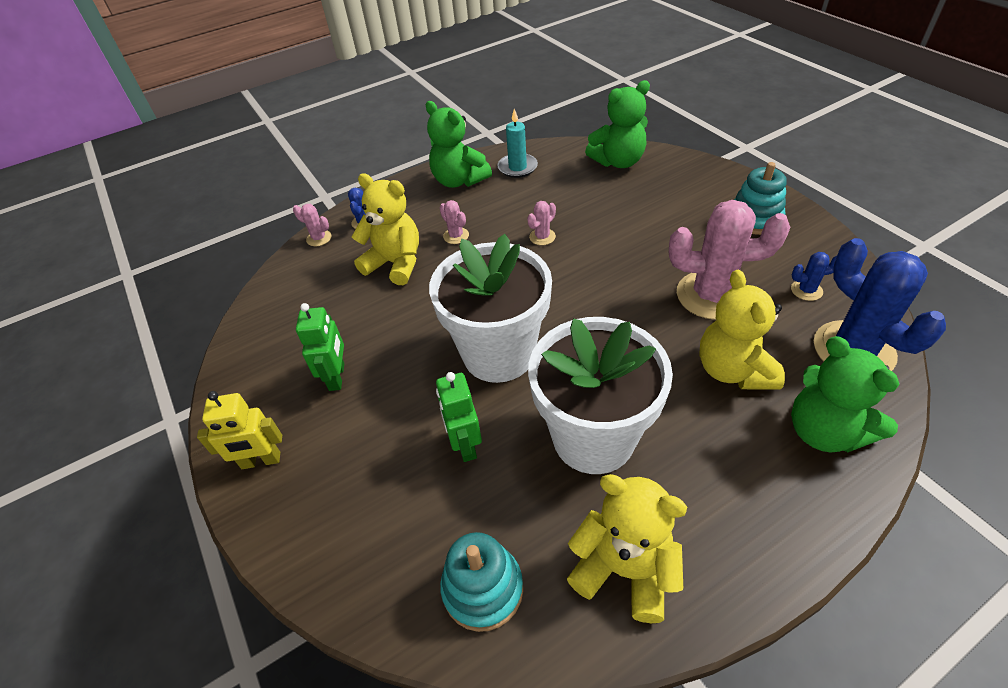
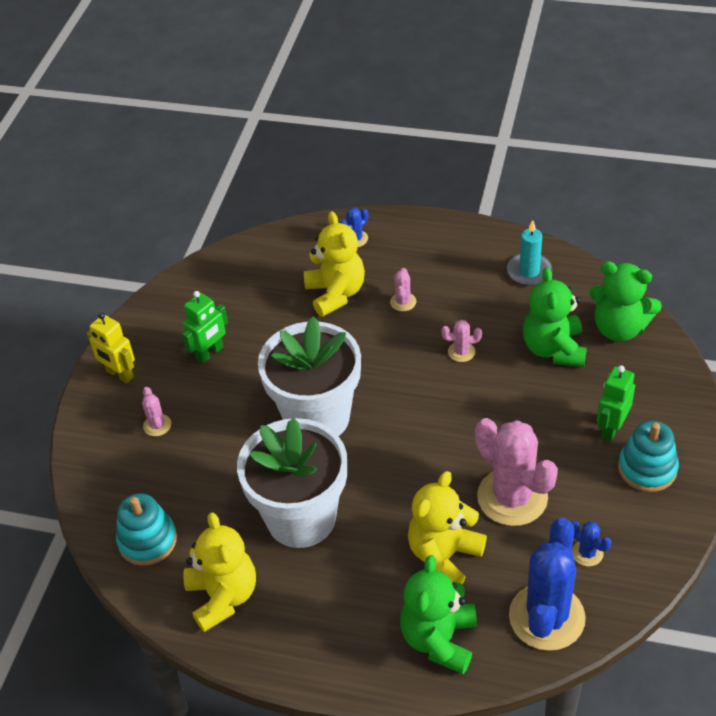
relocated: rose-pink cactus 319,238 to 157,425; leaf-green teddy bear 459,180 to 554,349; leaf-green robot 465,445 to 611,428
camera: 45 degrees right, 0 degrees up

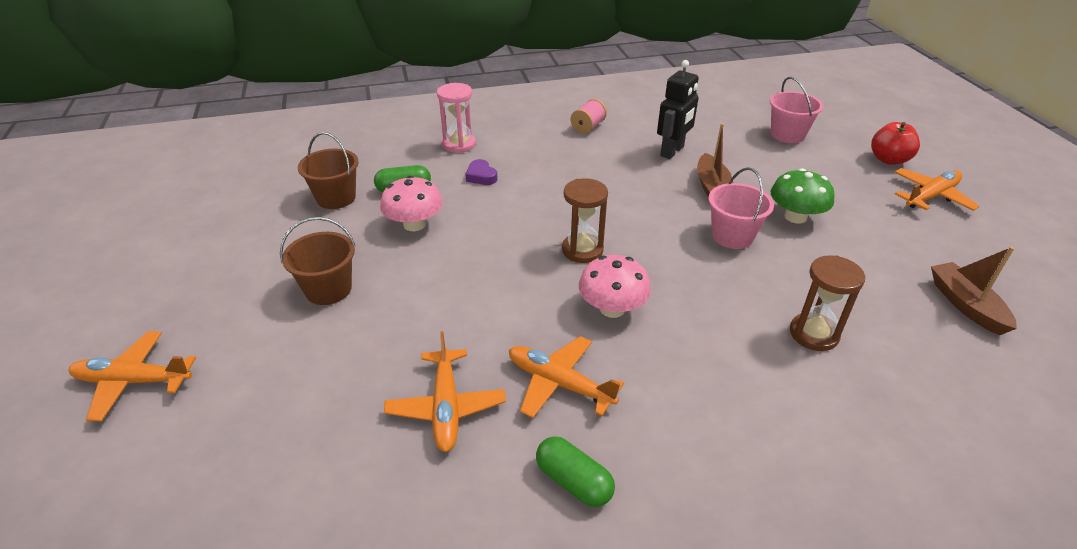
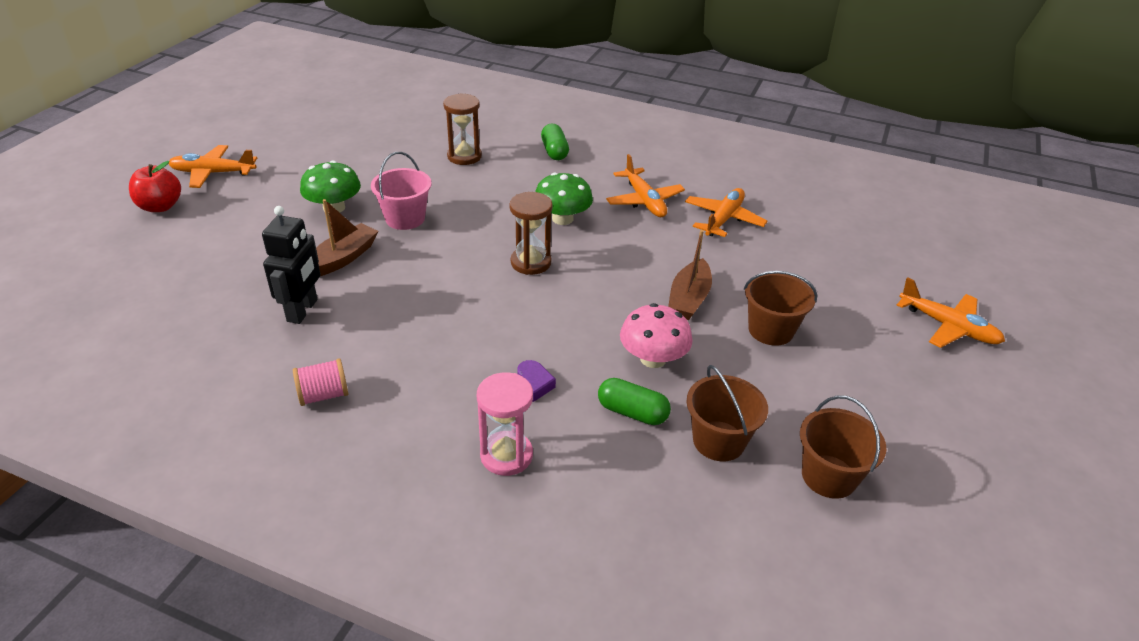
missing: rose-pink pail 787,135
appeared: brown pail 828,476
relocated: leaf-green capsule 573,481 to 554,151; brown boat 966,305 to 689,299
colour: rose-pink mushroom 612,308 to leaf-green mushroom 562,219
spun: jet-black robot 672,151 = 303,310 120 degrees clockwise
camera: 145 degrees left, 0 degrees up

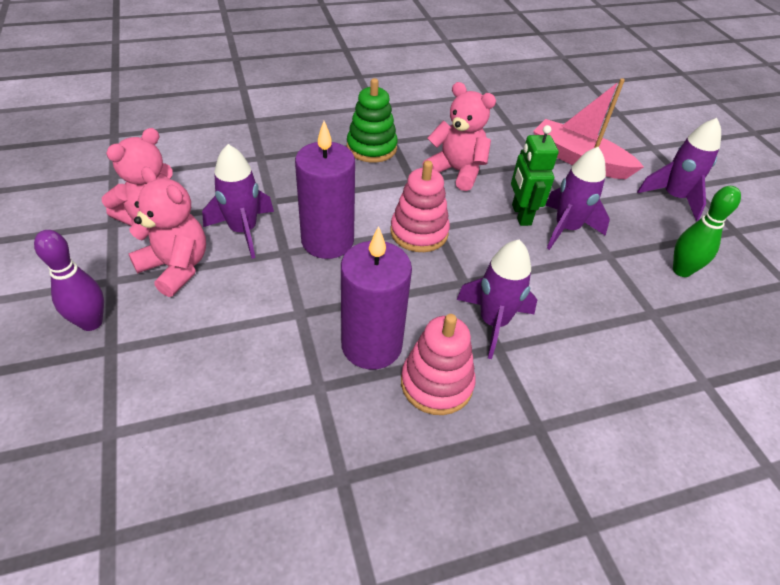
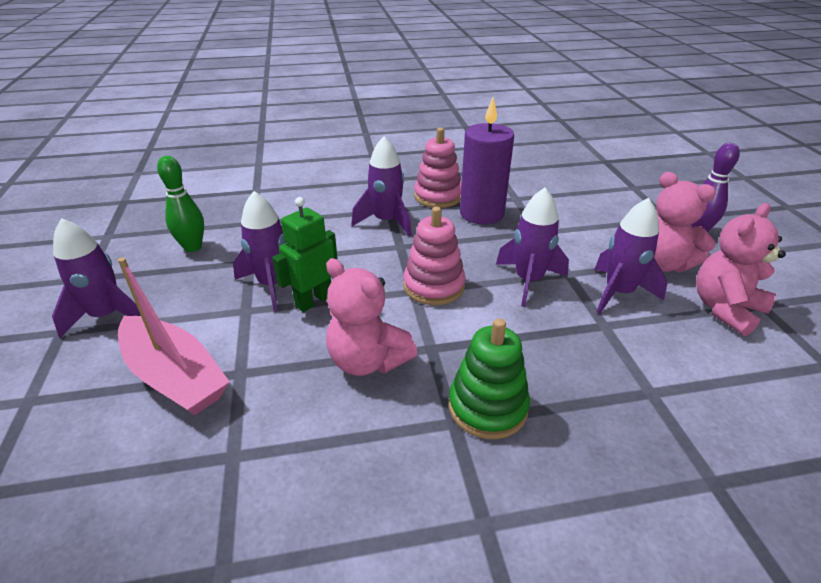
exchanged: violet pillar candle 327,241 to violet rocket 528,281
spun: leaf-green robot 520,215 = 313,300 135 degrees counterclockwise
camera: 170 degrees left, 10 degrees down

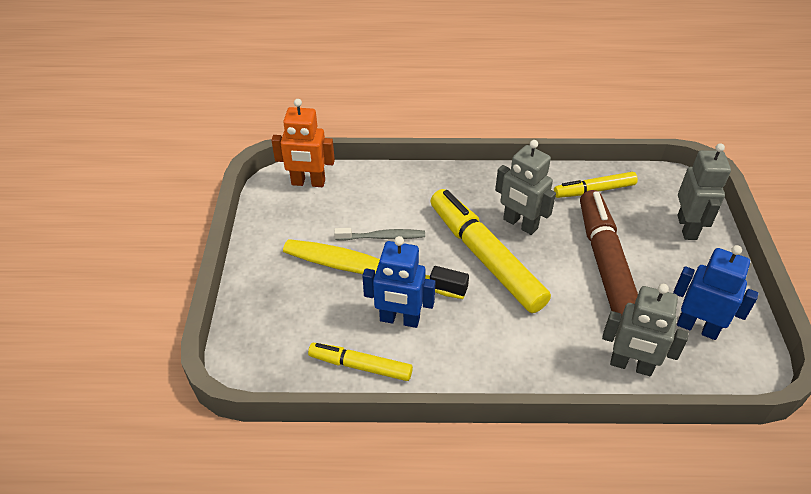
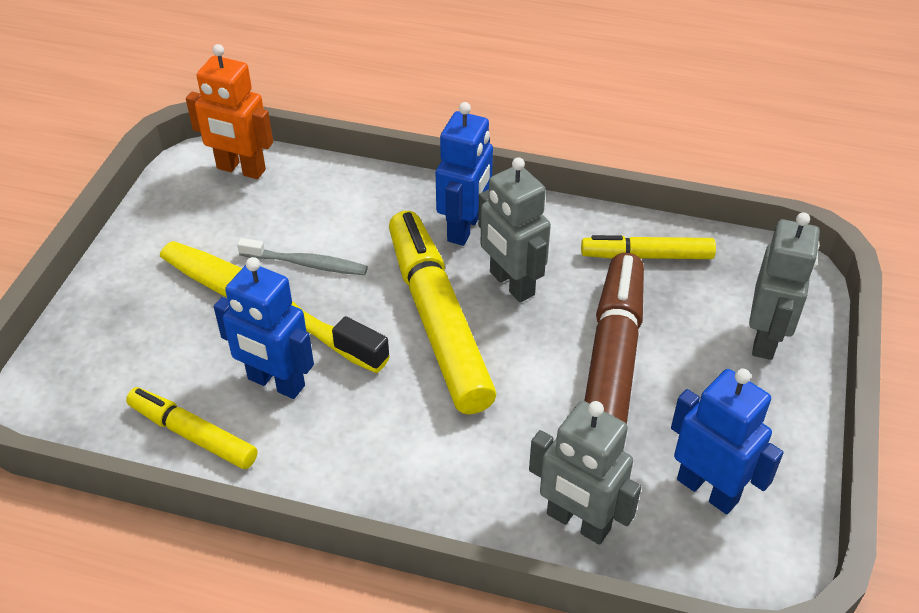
appeared: cobalt robot 465,228
camera: 15 degrees right, 0 degrees up

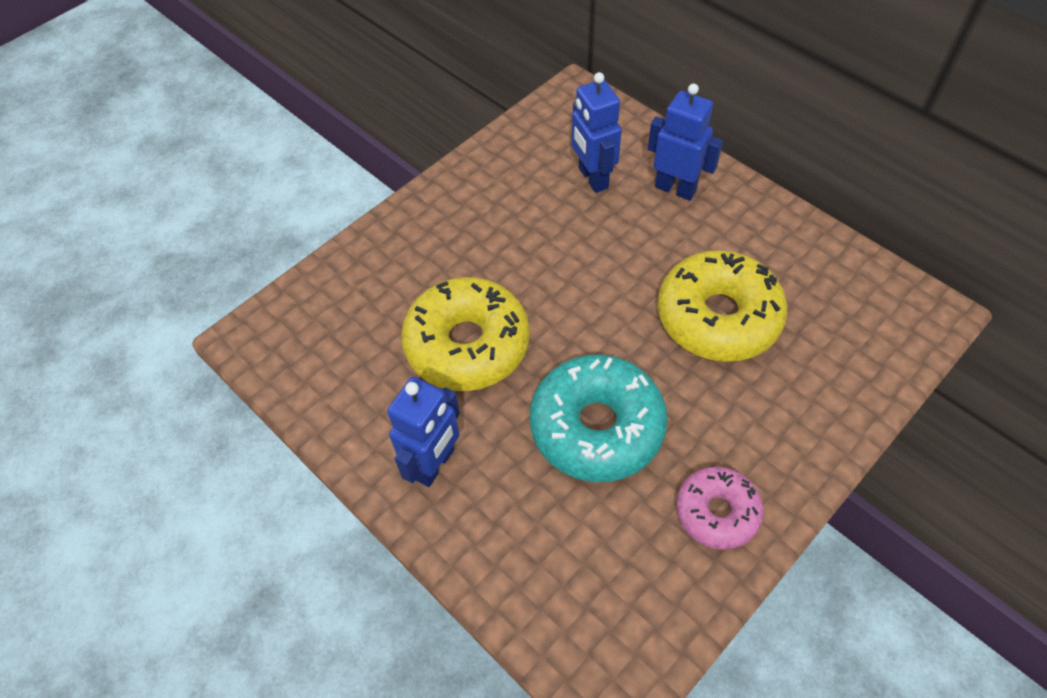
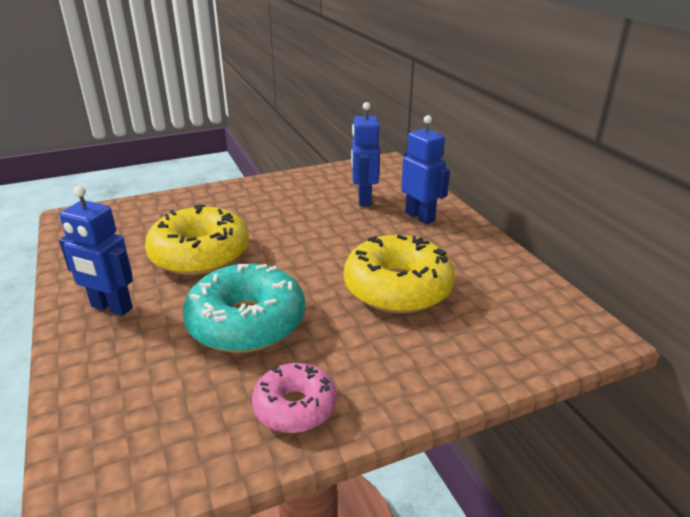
spun: cobalt robot 435,464 = 111,308 60 degrees clockwise
camera: 20 degrees right, 25 degrees down

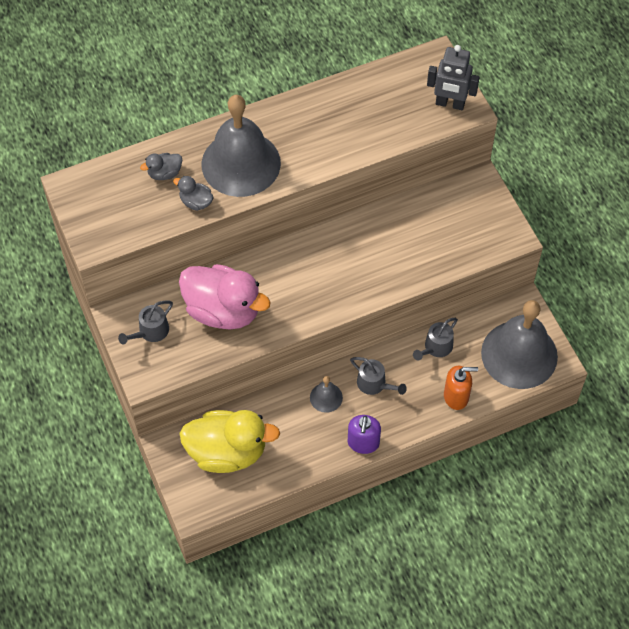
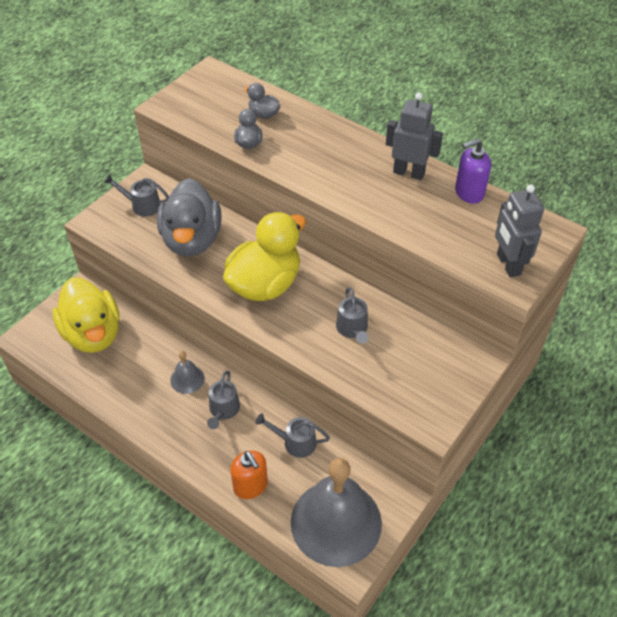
missing: grey bell 241,163
appeared: yellow rubber duck 265,284; grey sprinkling can 352,329; grey robot 409,173
relocated: violet soap dispenser 363,443 to 469,193
colour: rose-pink rubber duck 223,310 to grey rubber duck 192,240
camera: 60 degrees right, 10 degrees down

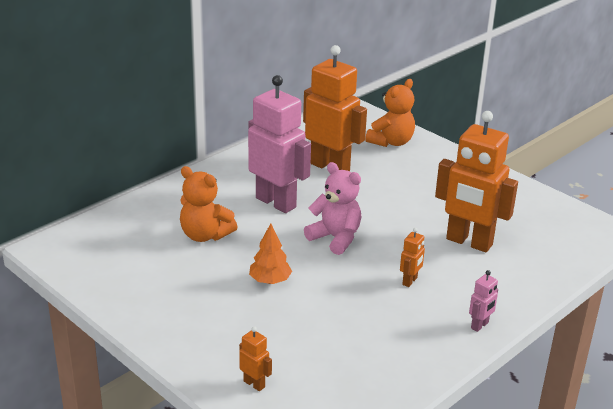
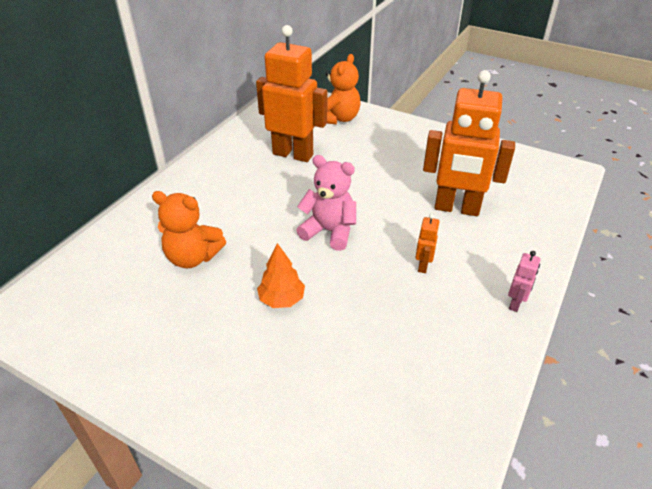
missing: bright orange robot 254,384; rose-pink robot 276,202
camera: 15 degrees left, 10 degrees up

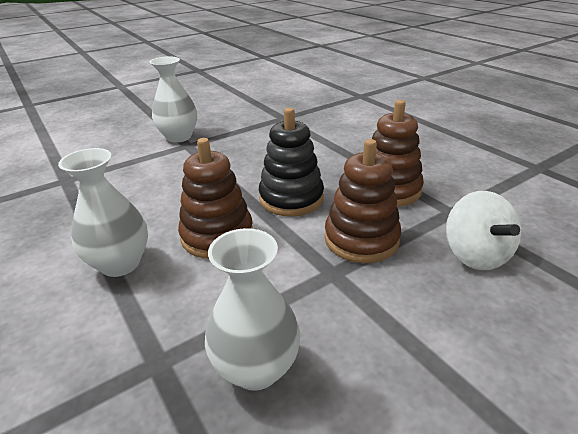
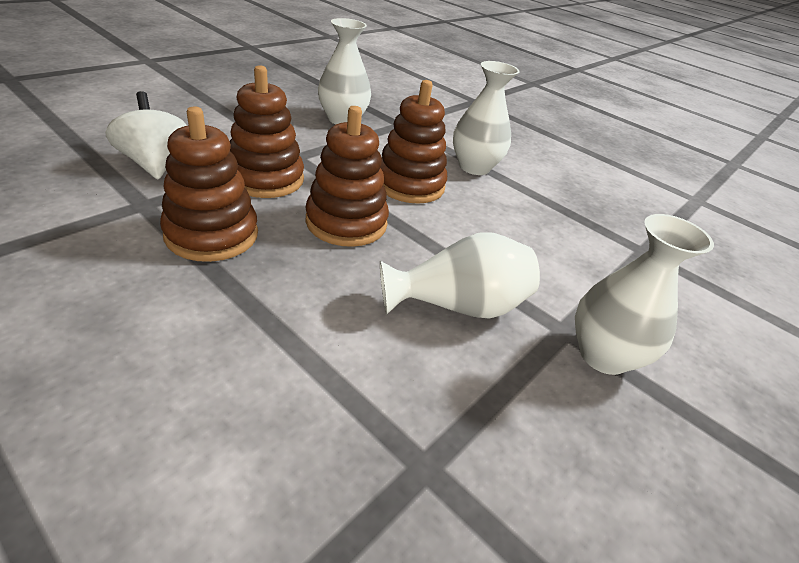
appeared: pure white vase 458,306
colour: jet-black stacking rings 291,198 to brown stacking rings 346,223
camera: 160 degrees right, 5 degrees up

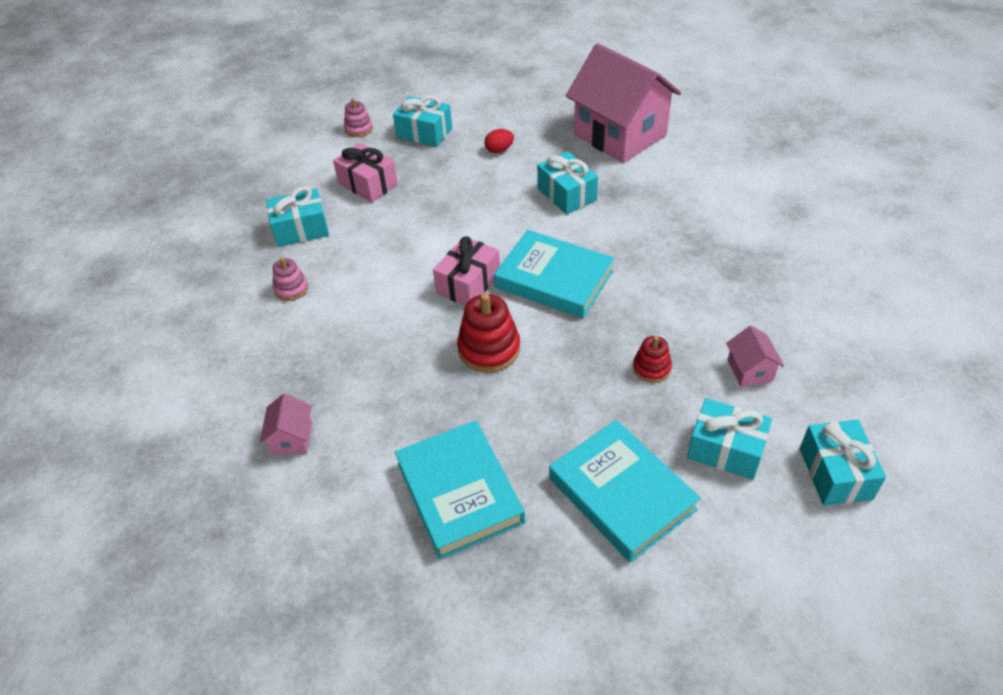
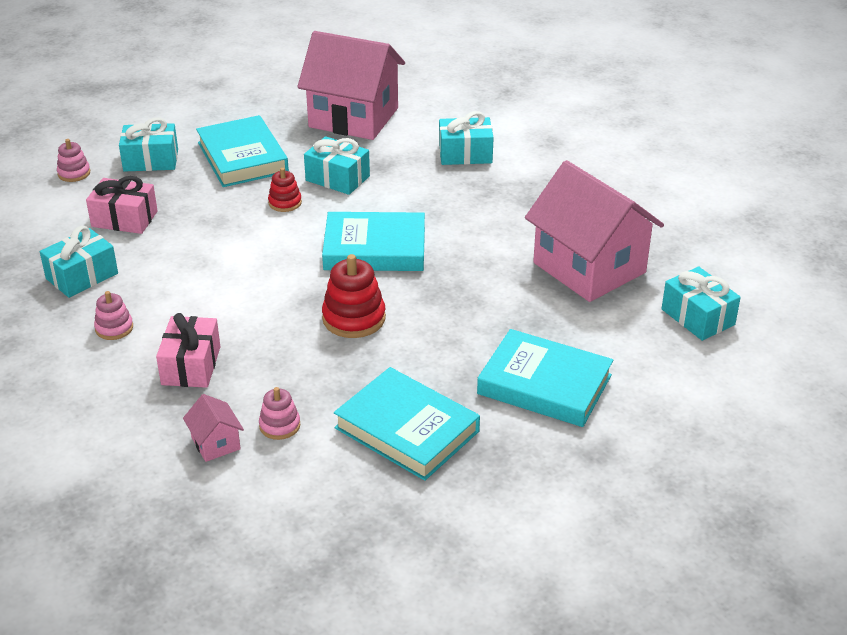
appeared: rose-pink stacking rings 280,425
relocated: rose-pink present 468,283 to 191,365; crimson stacking rings 651,368 to 285,203; teal present 725,449 to 465,154
exchanged: crimson egg shape 499,150 to teal book 242,157
size: rose-pink toy house 750,370 = 589,268 x2.46
camera: 30 degrees left, 10 degrees down

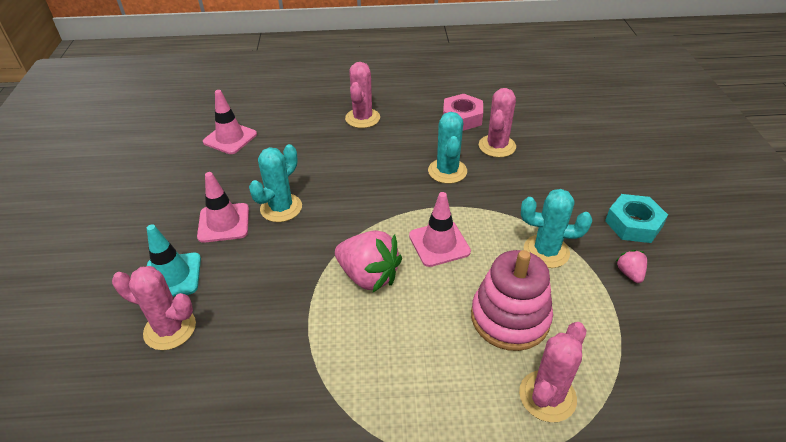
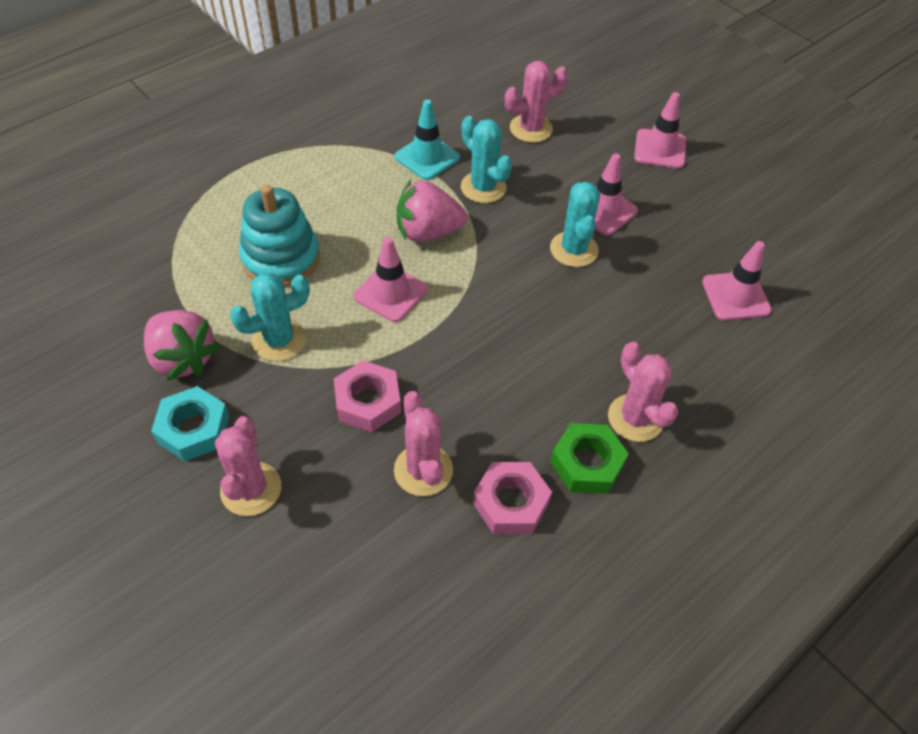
appeared: rose-pink hex nut 368,402; leaf-green hex nut 587,463; rose-pink safety cone 660,149
relocated: teal safety cone 172,276 to 427,157; teal cactus 447,171 to 483,187; rose-pink cactus 547,396 to 251,489
colour: rose-pink stacking rings 510,318 to teal stacking rings 281,258
size: rose-pink toy strawberry 629,273 = 183,358 x2.07
camera: 140 degrees right, 10 degrees up

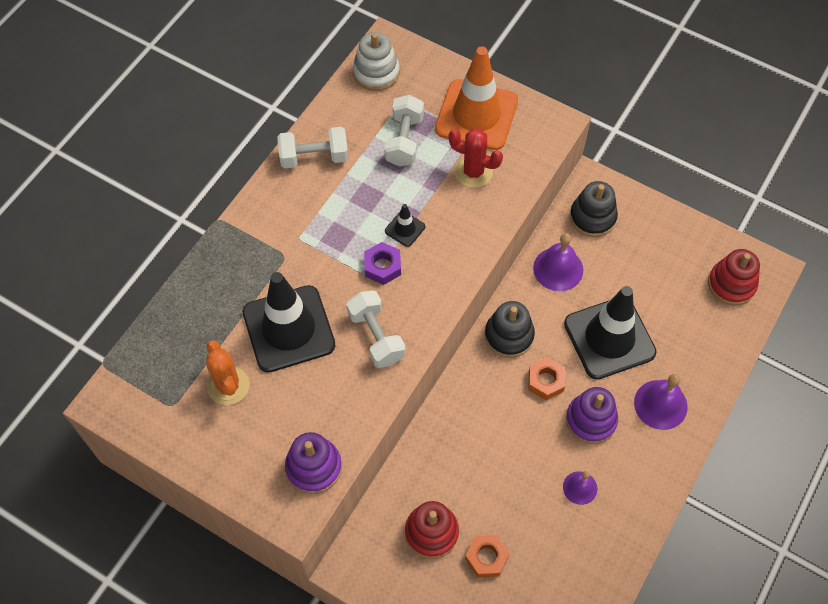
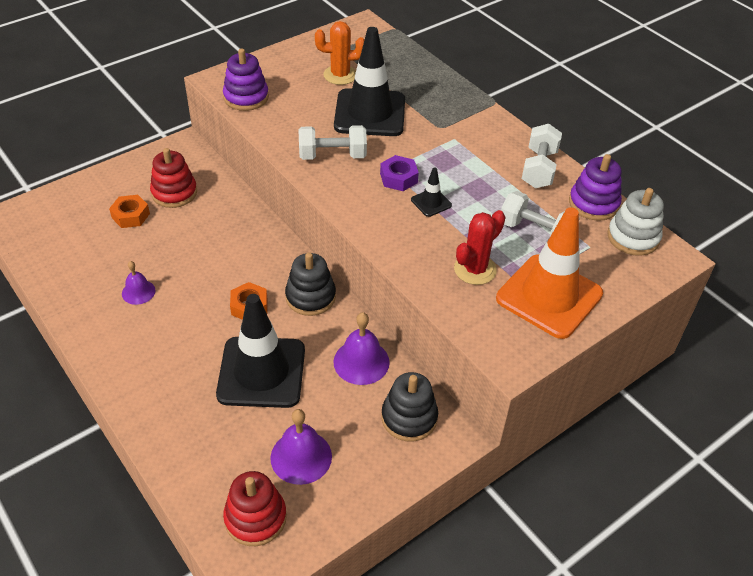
relocated: violet stacking rings 591,420 to 593,203; violet bell 660,404 to 301,457
camera: 110 degrees right, 15 degrees down

